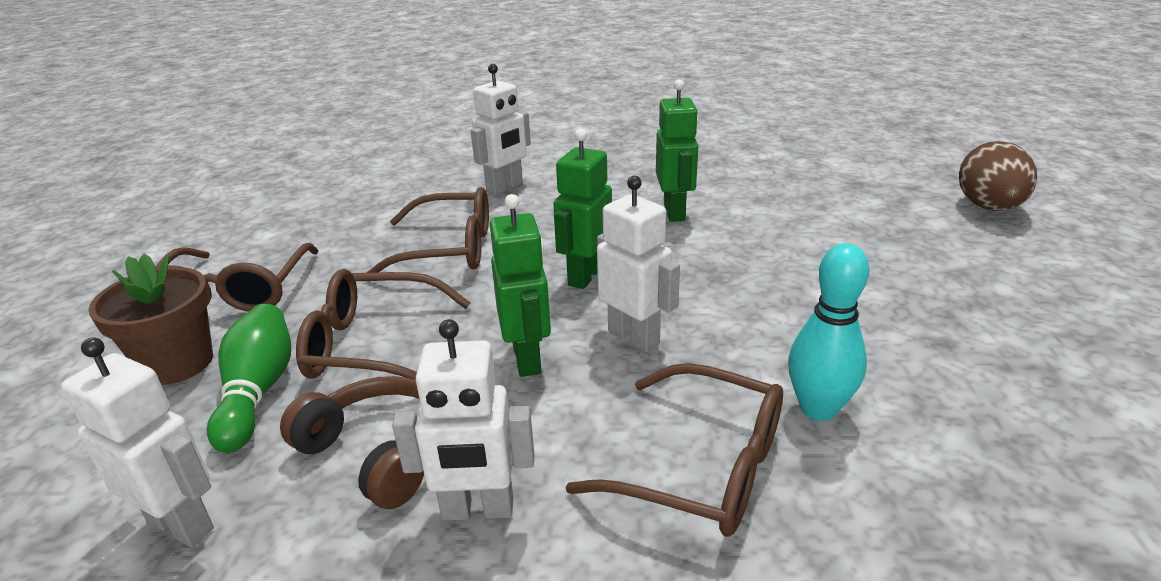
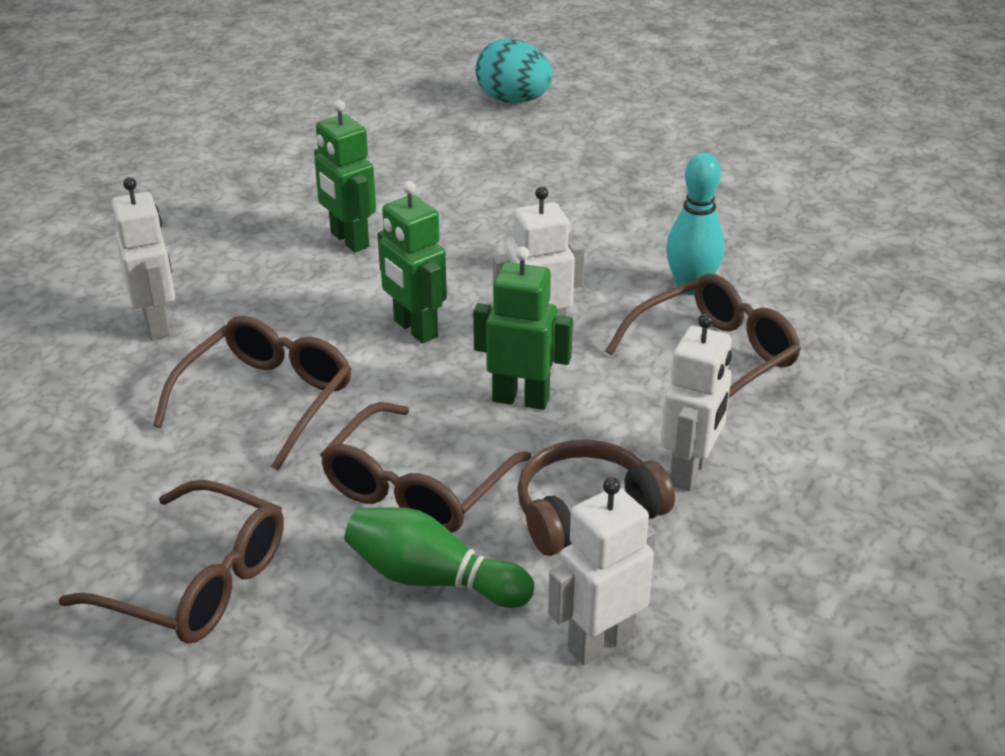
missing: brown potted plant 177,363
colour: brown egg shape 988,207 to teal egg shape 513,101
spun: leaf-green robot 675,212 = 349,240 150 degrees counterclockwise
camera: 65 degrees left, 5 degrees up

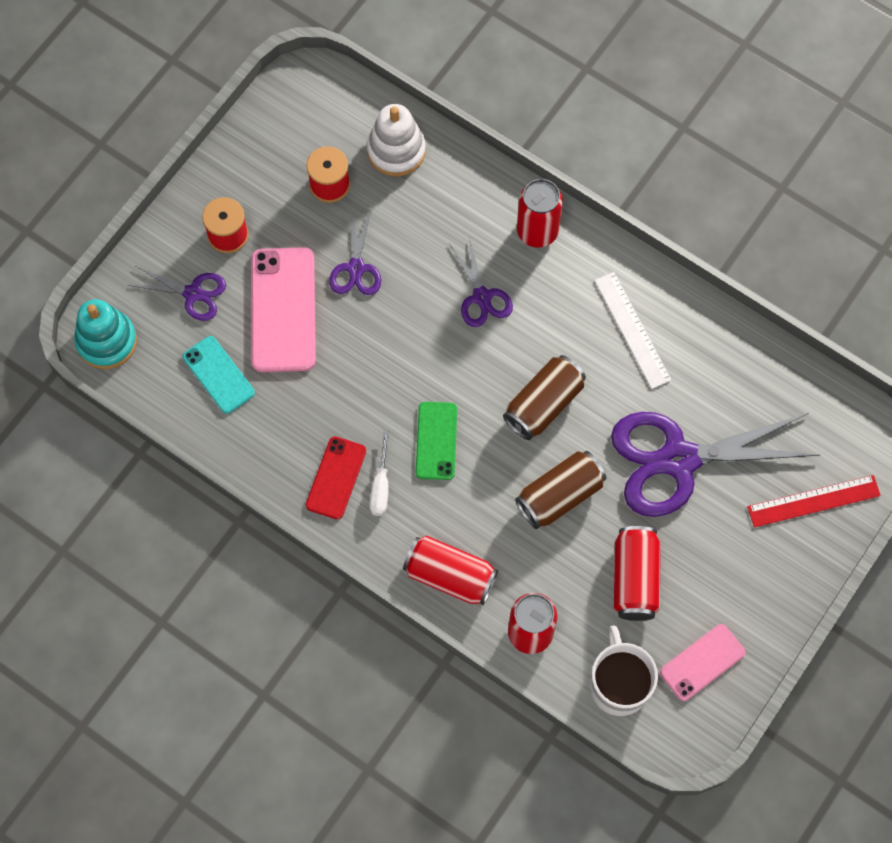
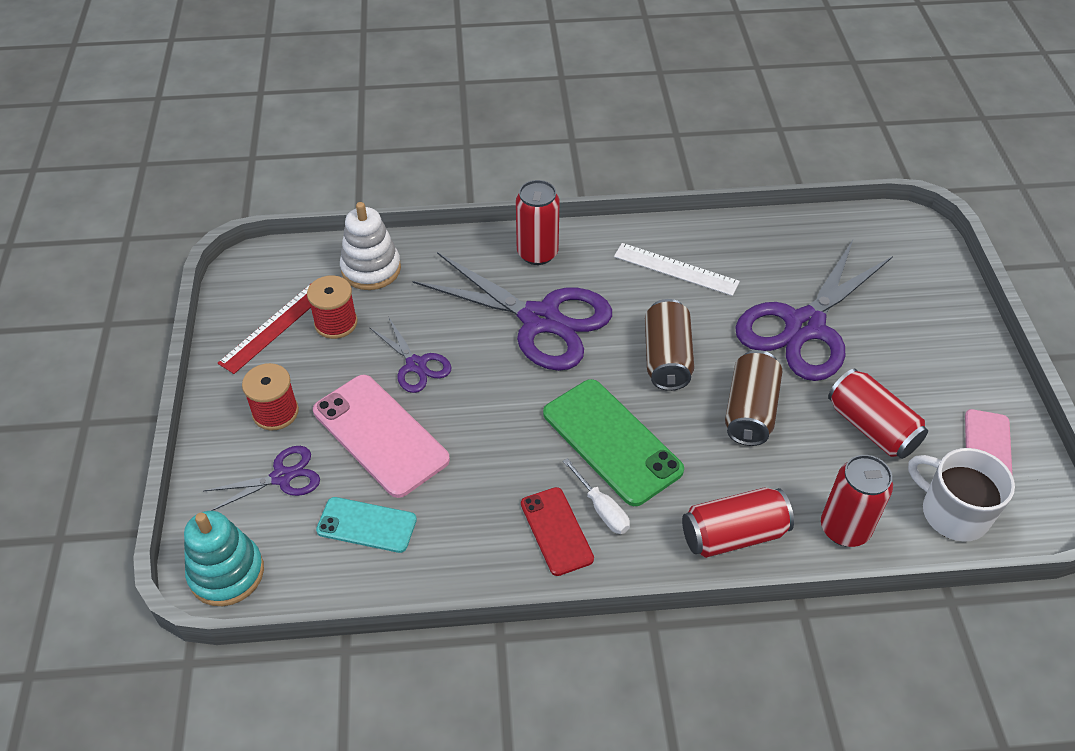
relocated: crimson straightedge 813,501 to 274,327
size: leaf-green smartphone 436,441 = 611,441 x1.67; violet shears 481,297 = 540,320 x2.05
camera: 40 degrees left, 20 degrees down

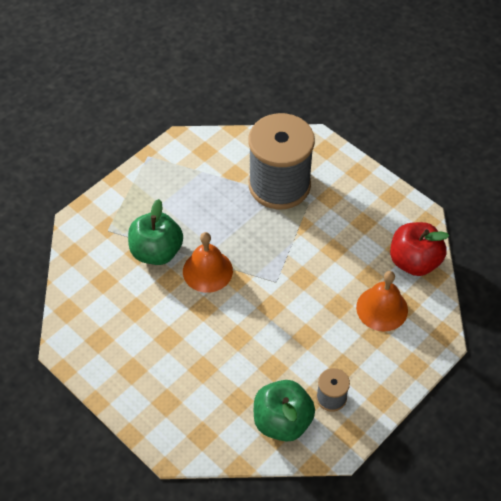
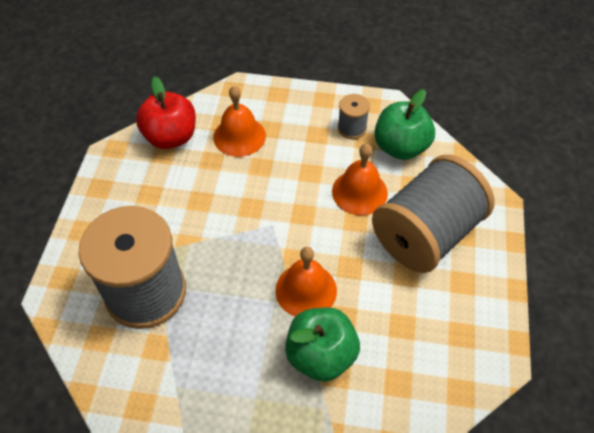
appeared: bright orange bell 359,192; grey spool 426,234
camera: 125 degrees left, 0 degrees up

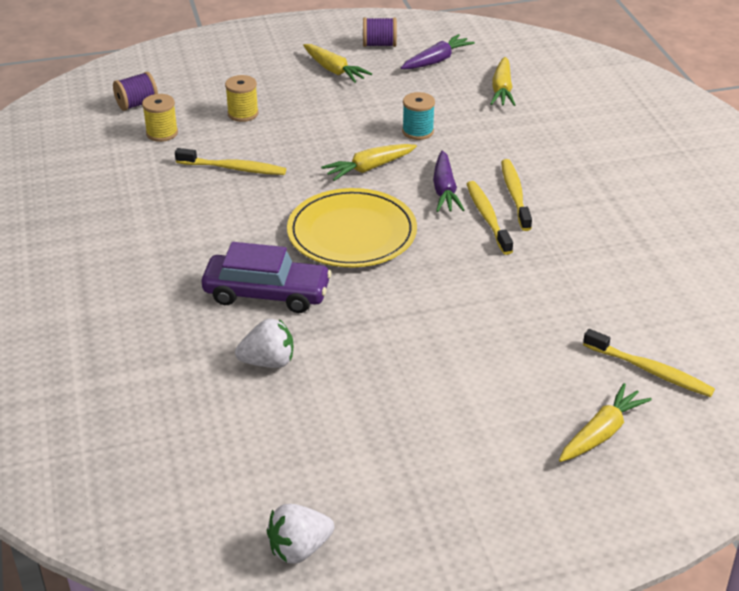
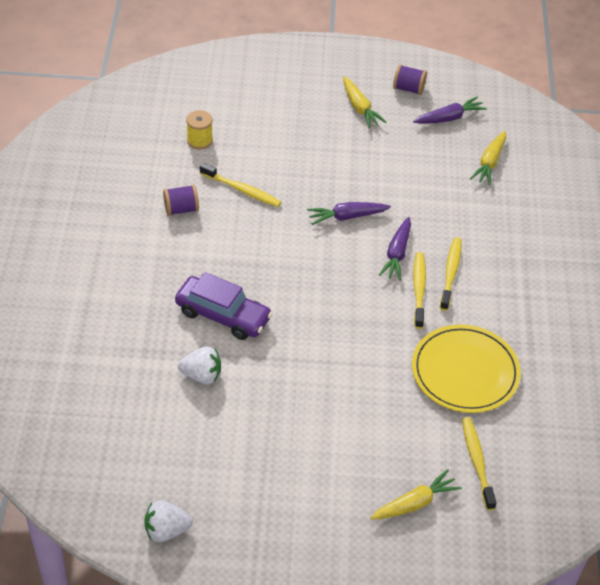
missing: yellow spool 243,114; teal spool 418,131
relocated: violet spool 137,104 to 181,209; yellow flat dish 352,233 to 465,372
colour: yellow toy carrot 369,168 to violet toy carrot 347,217
spun: yellow dental brush 650,370 = 477,462 150 degrees counterclockwise
camera: 15 degrees right, 10 degrees up

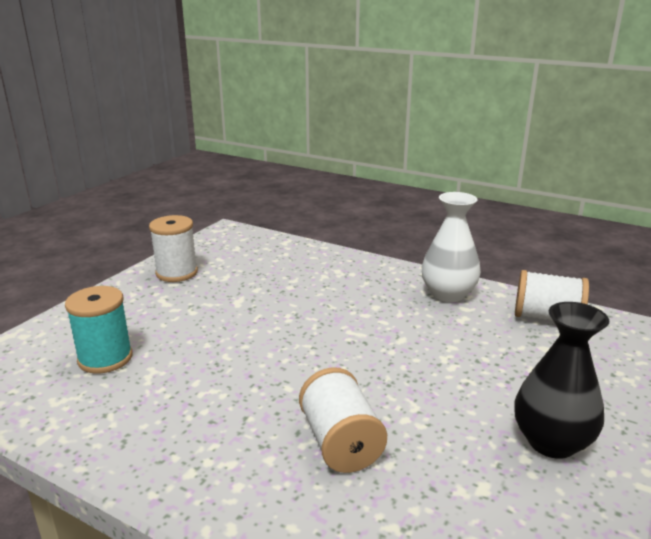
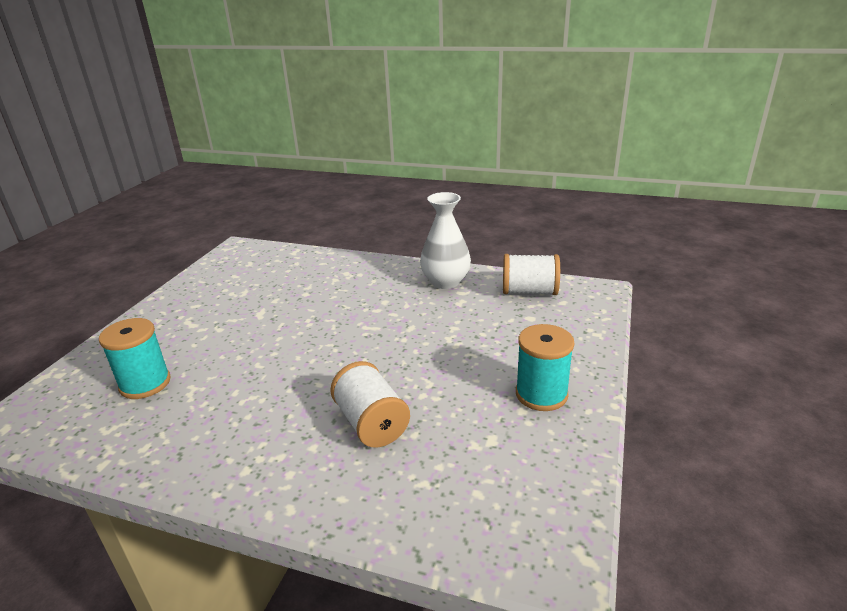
missing: pure white spool 177,273
exchanged: jet-black vase 551,442 to teal spool 541,394
camera: 10 degrees left, 5 degrees up

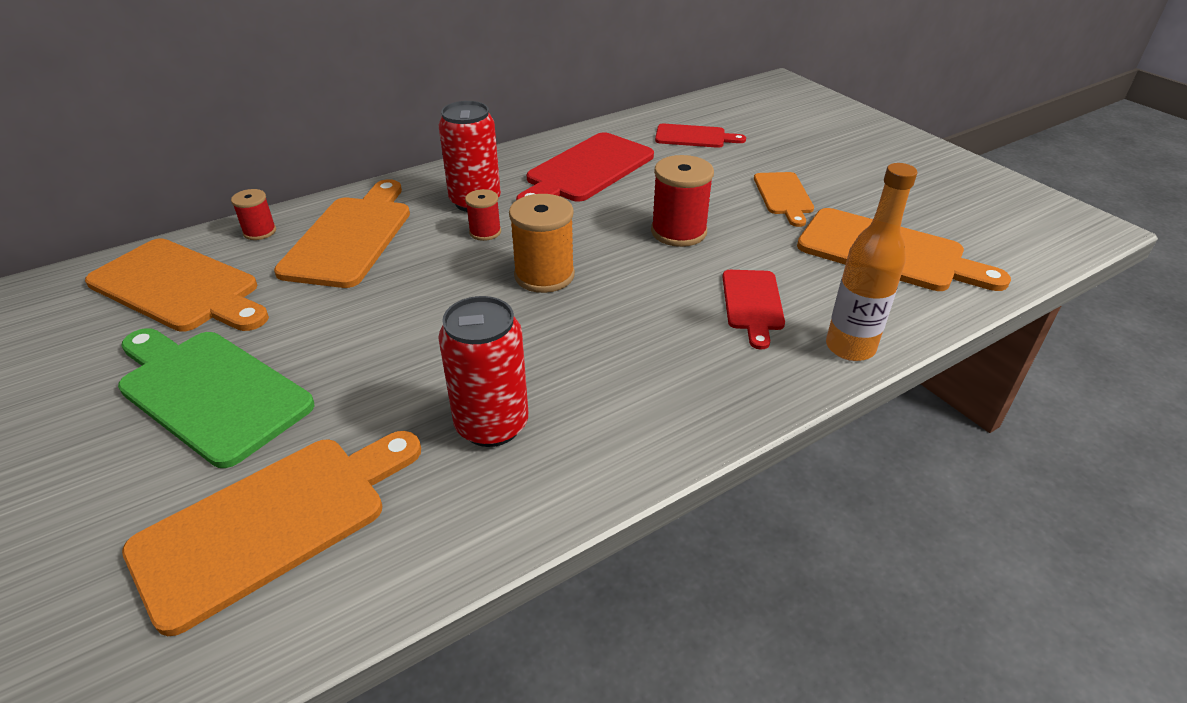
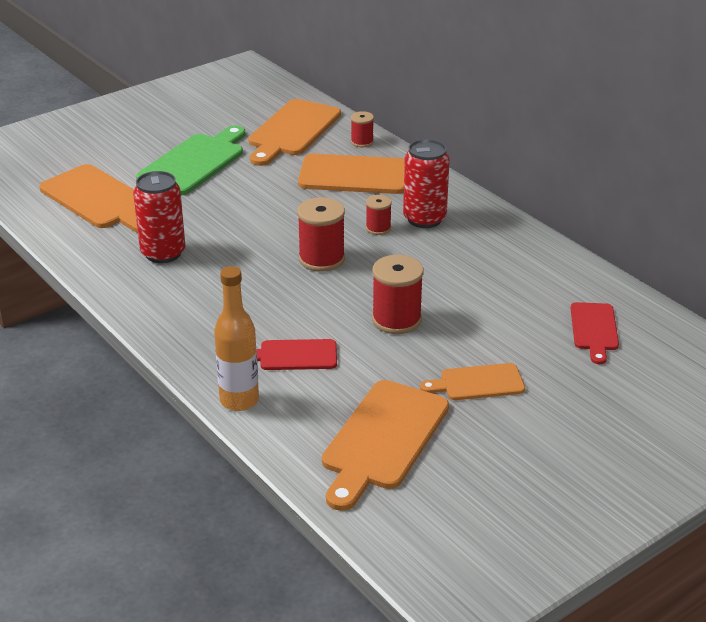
missing: crimson chopping board 586,170
colour: bright orange spool 544,275 to crimson spool 321,259
camera: 85 degrees right, 5 degrees down

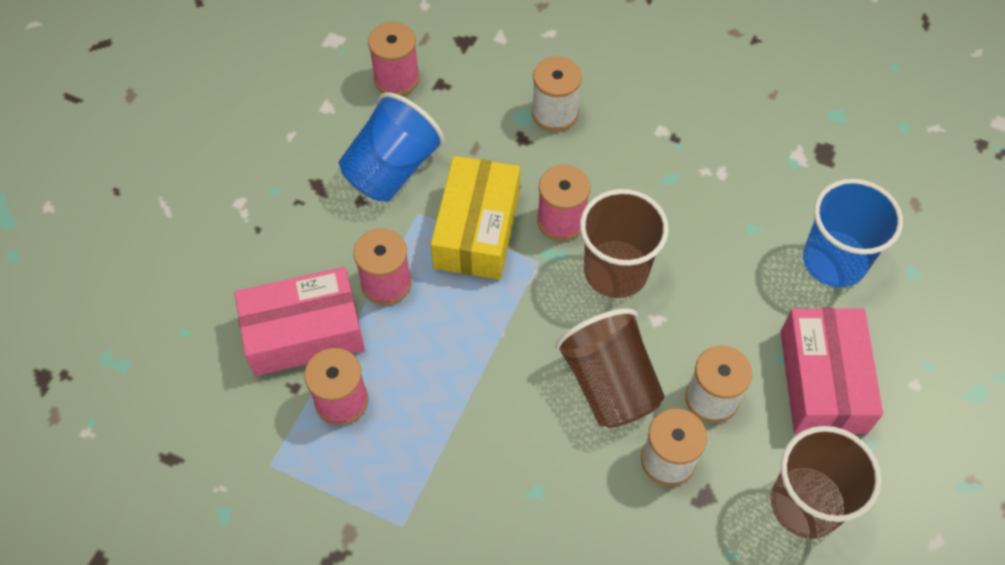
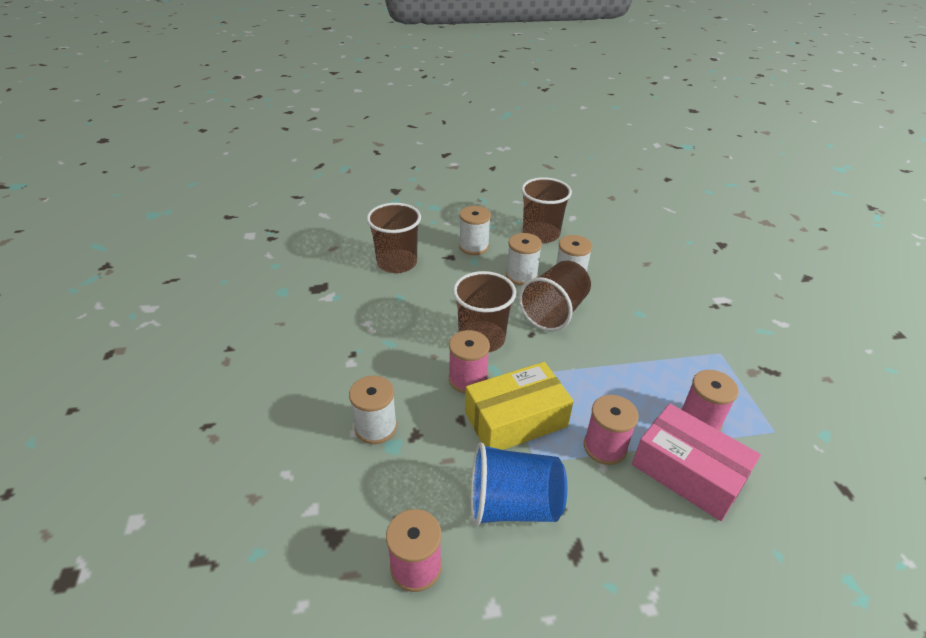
exchanged: rose-pink package 822,381 to pure white spool 474,247
colour: cobalt tumbler 834,261 to brown tumbler 397,263
camera: 125 degrees left, 20 degrees down

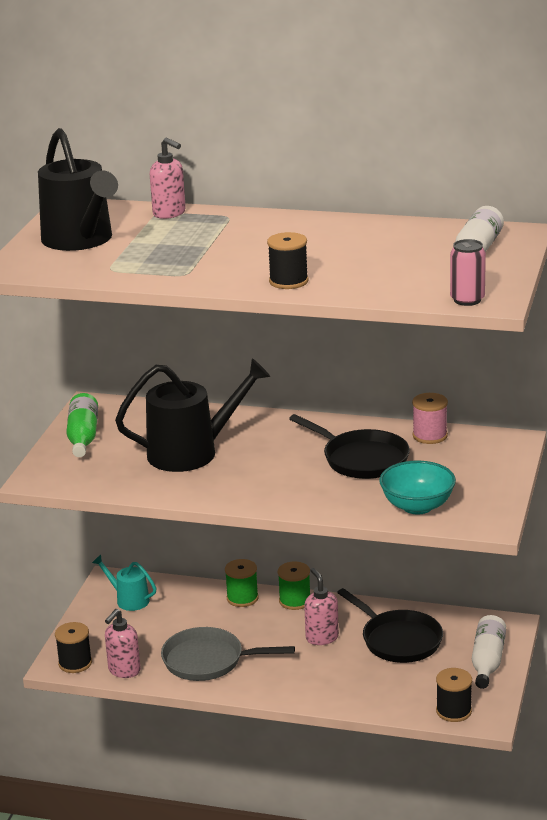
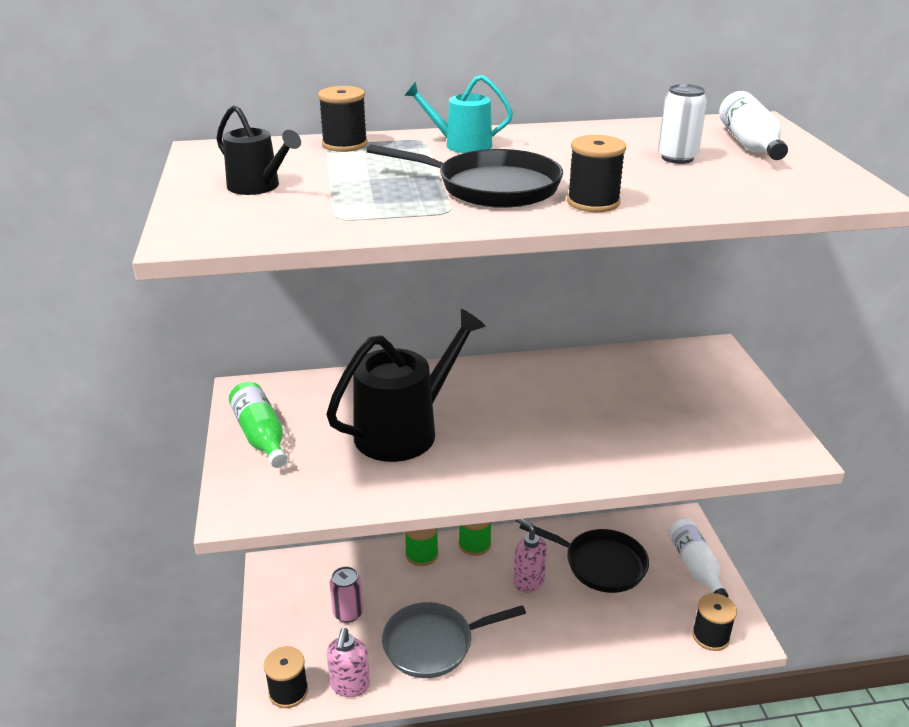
missing: teal bowl 417,506; rose-pink spool 430,436
appeared: pure white tin 677,158
relocated: teal sprinkling can 129,600 to 462,145; jet-black frying pan 361,459 to 491,187; rose-pink tin 467,300 to 348,613
exchanged: rose-pink soap dispenser 169,213 to jet-black spool 345,144
size: jet-black sprinkling can 80,240 = 258,187 x0.52
camera: 25 degrees left, 5 degrees up

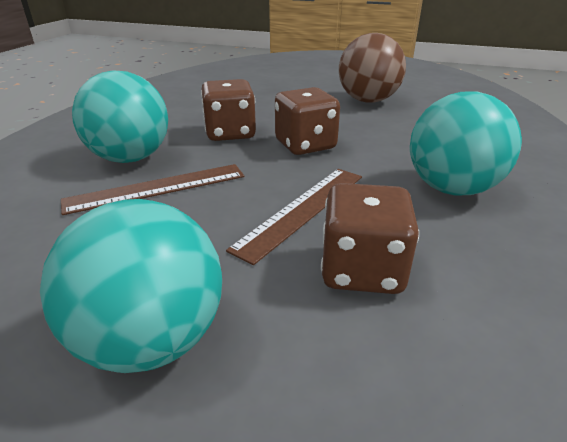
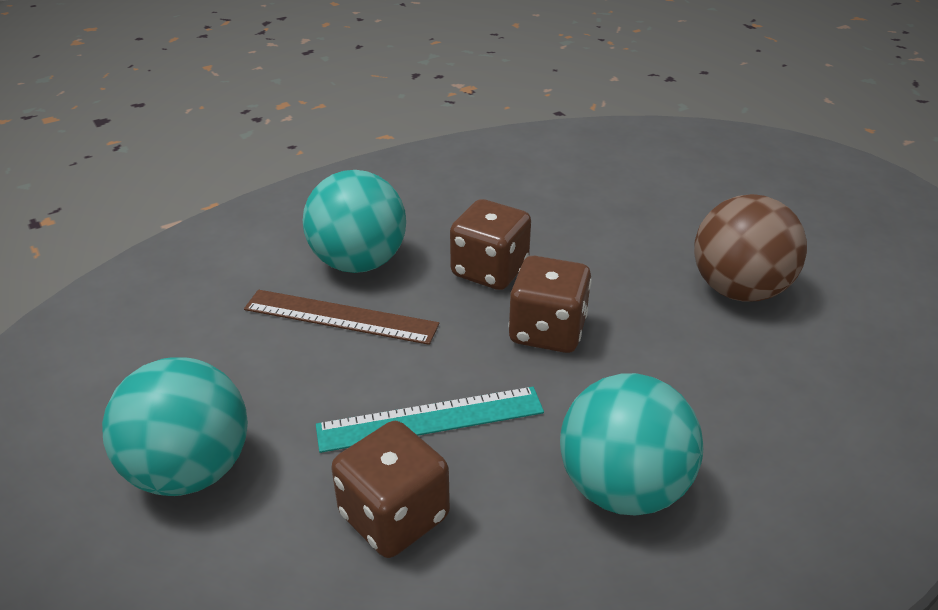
colour: brown straightedge 302,210 to teal straightedge 430,419
camera: 40 degrees right, 5 degrees up

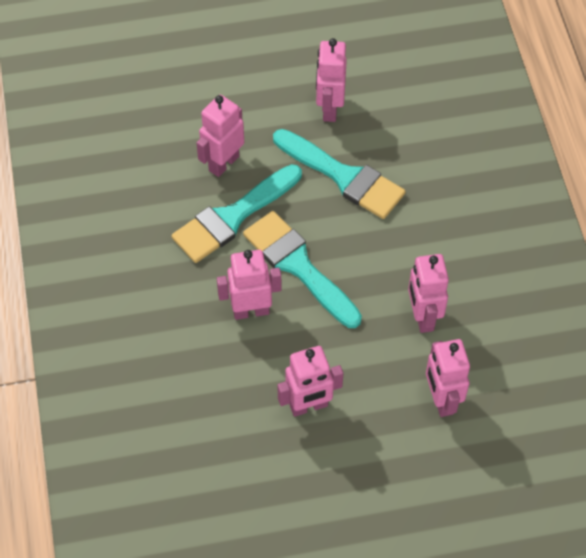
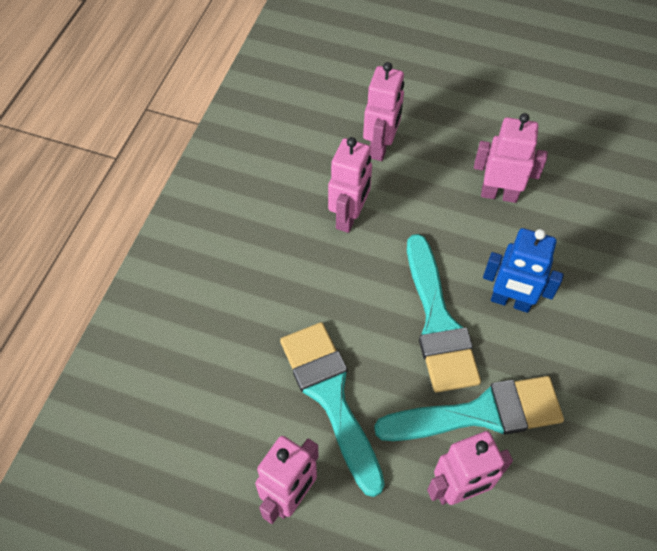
colour: rose-pink robot 251,311 to cobalt robot 510,301
camera: 150 degrees left, 0 degrees up

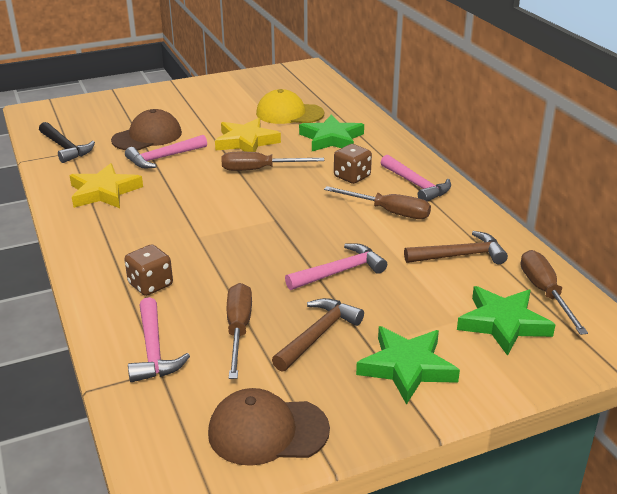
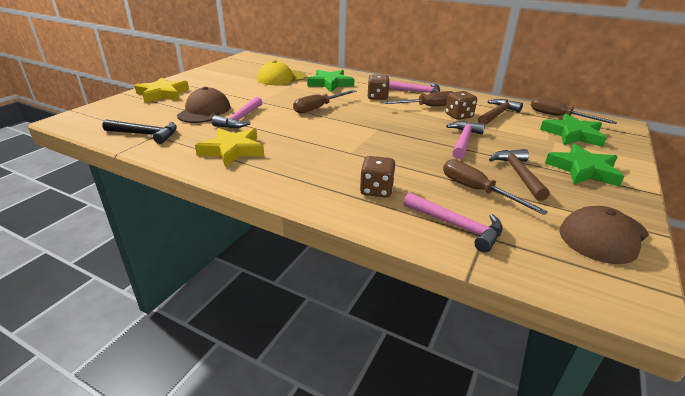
appeared: brown dice 458,116
relocated: yellow star shape 246,141 to 162,94
camera: 40 degrees left, 0 degrees up

